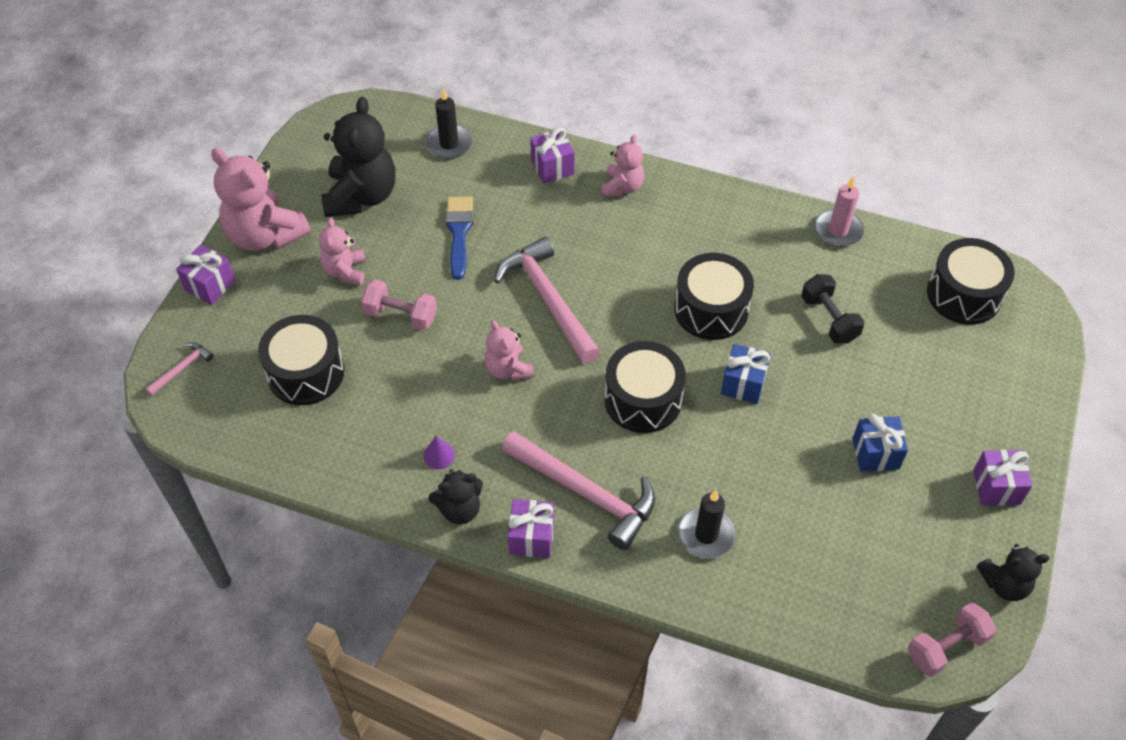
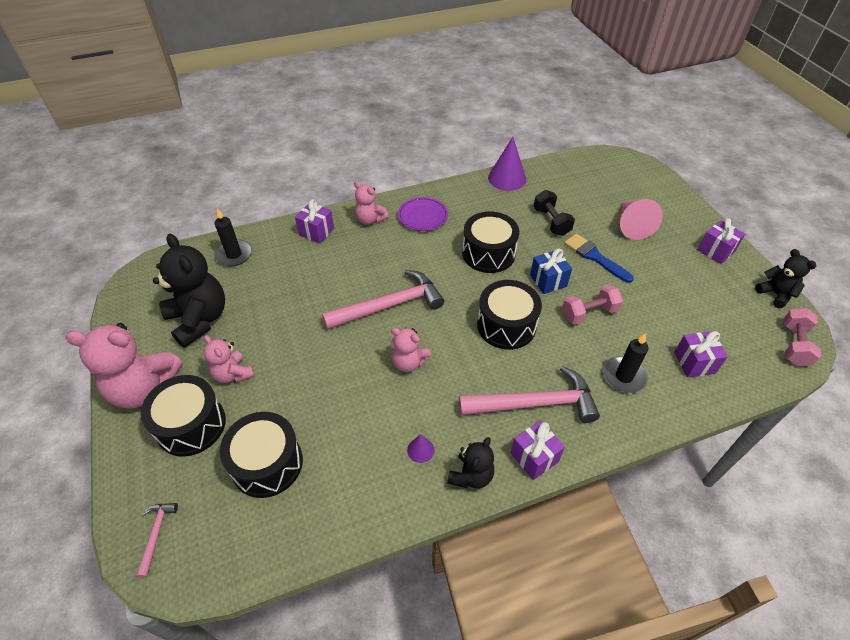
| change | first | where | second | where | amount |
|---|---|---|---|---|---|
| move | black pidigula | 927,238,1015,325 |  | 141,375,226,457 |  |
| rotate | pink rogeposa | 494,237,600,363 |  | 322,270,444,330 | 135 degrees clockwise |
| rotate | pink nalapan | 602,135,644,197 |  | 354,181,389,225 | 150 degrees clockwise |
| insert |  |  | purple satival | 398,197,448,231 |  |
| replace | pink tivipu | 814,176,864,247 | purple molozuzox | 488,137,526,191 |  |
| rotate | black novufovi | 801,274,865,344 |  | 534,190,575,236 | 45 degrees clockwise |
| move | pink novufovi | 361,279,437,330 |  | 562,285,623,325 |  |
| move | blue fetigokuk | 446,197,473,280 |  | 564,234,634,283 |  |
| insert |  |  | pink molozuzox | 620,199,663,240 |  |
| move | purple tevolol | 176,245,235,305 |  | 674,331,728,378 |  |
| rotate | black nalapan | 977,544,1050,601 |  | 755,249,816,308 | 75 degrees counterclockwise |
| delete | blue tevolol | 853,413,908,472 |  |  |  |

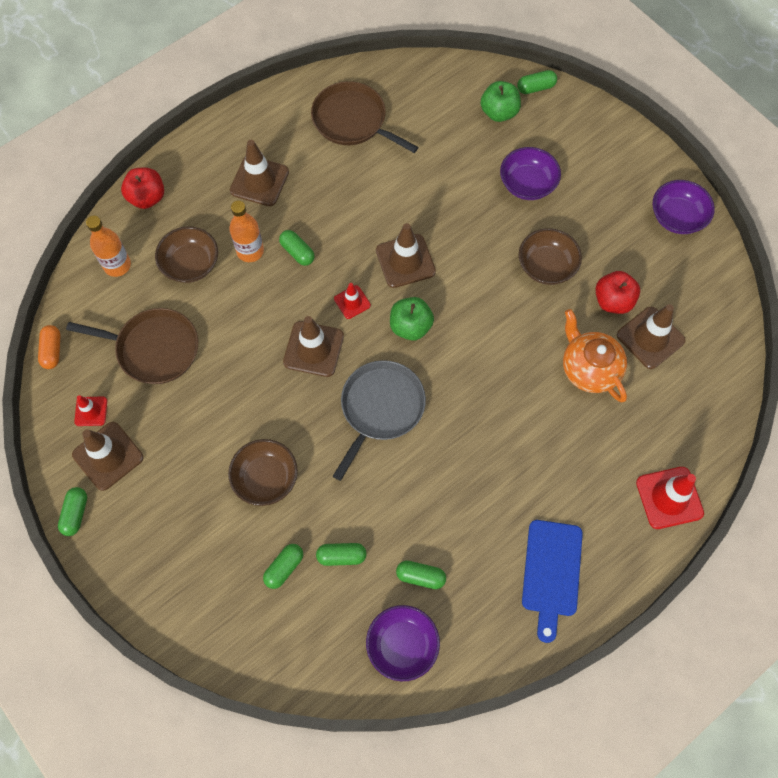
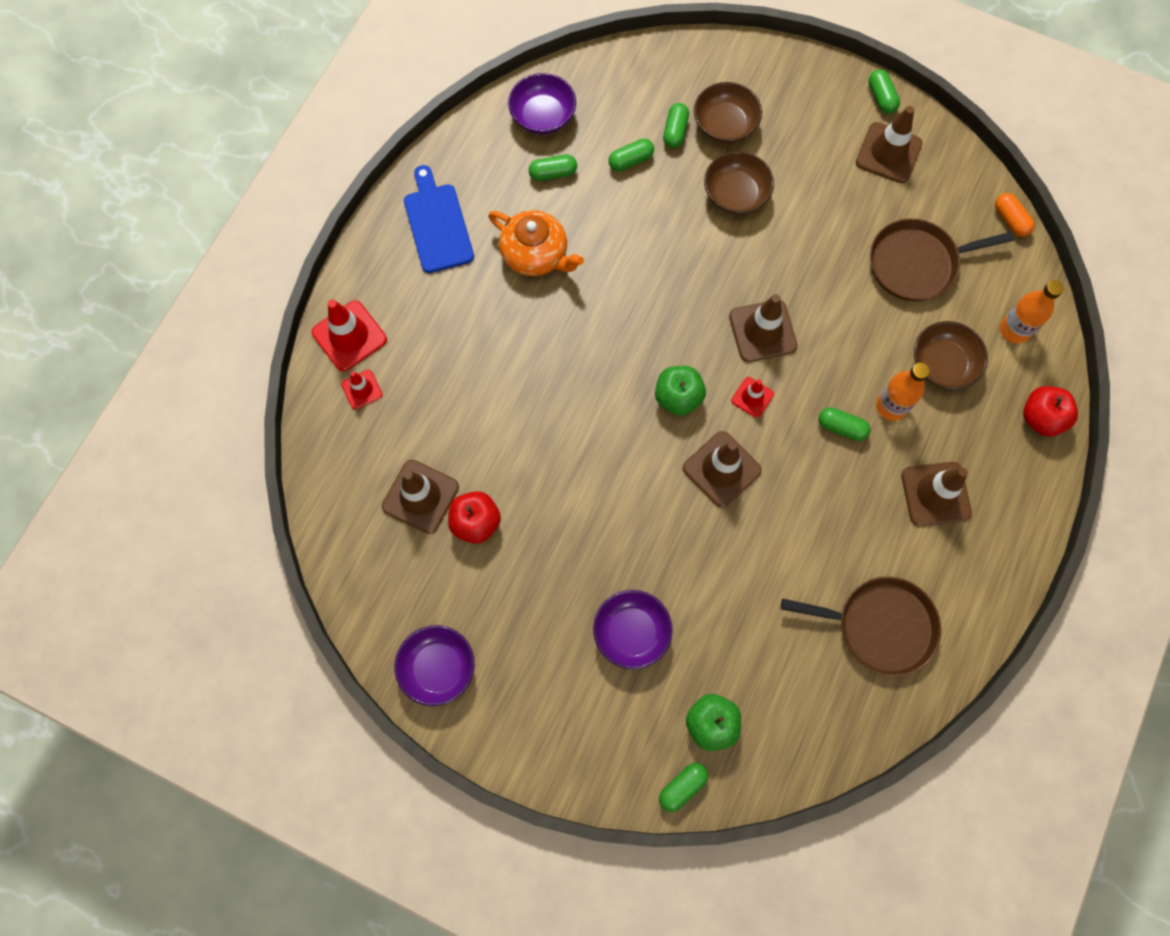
| change | first | where | second | where | amount |
|---|---|---|---|---|---|
| move | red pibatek | 74,395,107,426 |  | 341,370,383,409 |  |
| move | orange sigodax | 563,309,627,402 |  | 488,210,584,276 |  |
| move | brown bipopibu | 519,228,582,285 |  | 694,82,762,143 |  |
| delete | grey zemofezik | 333,360,426,481 |  |  |  |

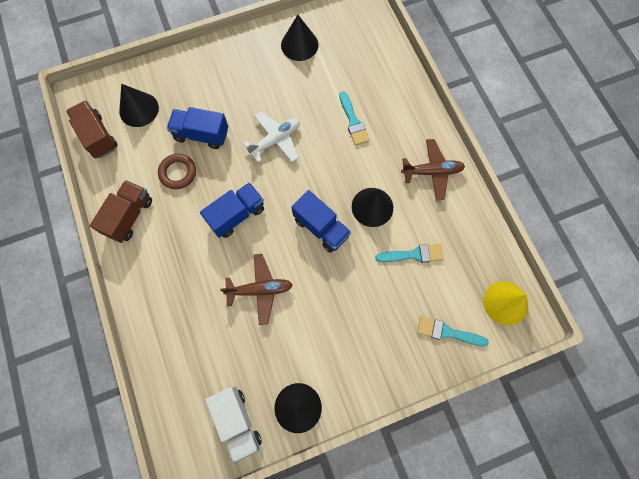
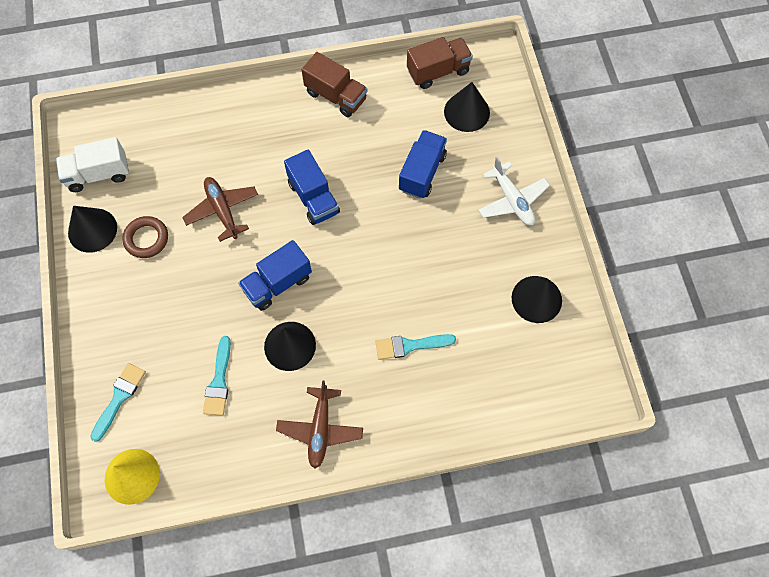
| change | first | where | second | where | amount |
|---|---|---|---|---|---|
| move | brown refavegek | 158,154,196,189 |  | 122,216,168,258 |  |
| rotate | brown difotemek | 220,254,293,325 |  | 182,177,258,242 | 150 degrees clockwise |
| move | white difotemek | 243,112,300,163 |  | 479,157,550,225 |  |

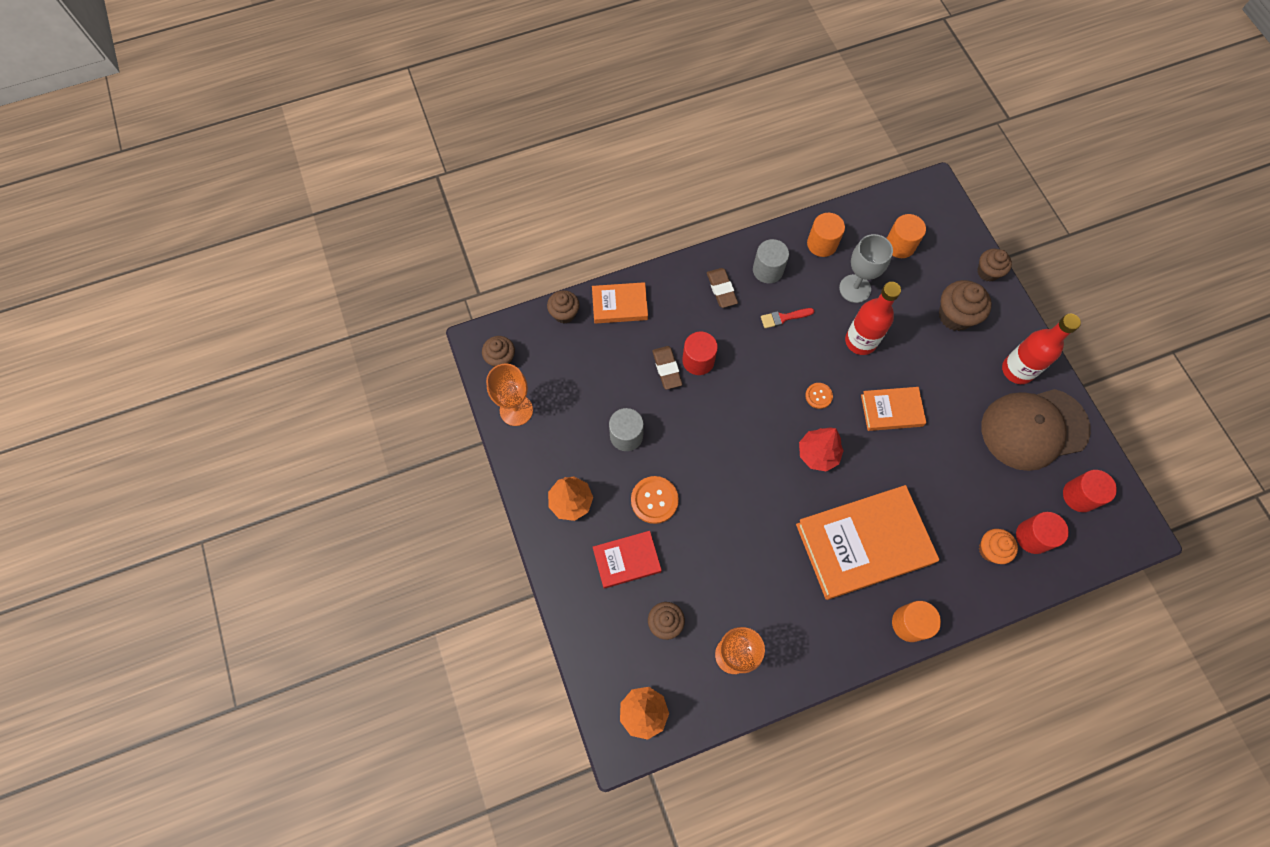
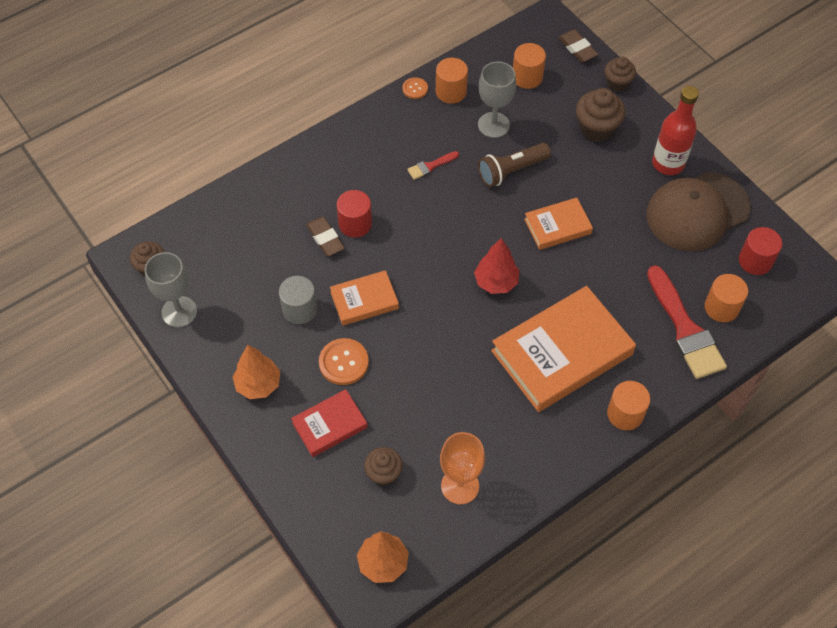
| change | first | where | second | where | amount |
|---|---|---|---|---|---|
| recolor | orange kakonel | 486,363,533,426 | grey kakonel | 145,252,197,327 |  |
| move | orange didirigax | 592,282,648,324 |  | 330,270,399,326 |  |
| move | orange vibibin | 805,383,833,409 |  | 403,77,428,99 |  |
| replace | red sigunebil | 845,282,901,355 | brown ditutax | 478,143,551,187 |  |
| move | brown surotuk | 707,268,738,308 |  | 558,30,598,62 |  |
| replace | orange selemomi | 979,529,1018,564 | red fetigokuk | 647,265,727,379 |  |
| recolor | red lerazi | 1016,512,1069,554 | orange lerazi | 705,274,748,322 |  |
| delete | brown selemomi | 547,290,579,324 |  |  |  |
| delete | grey lerazi | 753,239,789,283 |  |  |  |

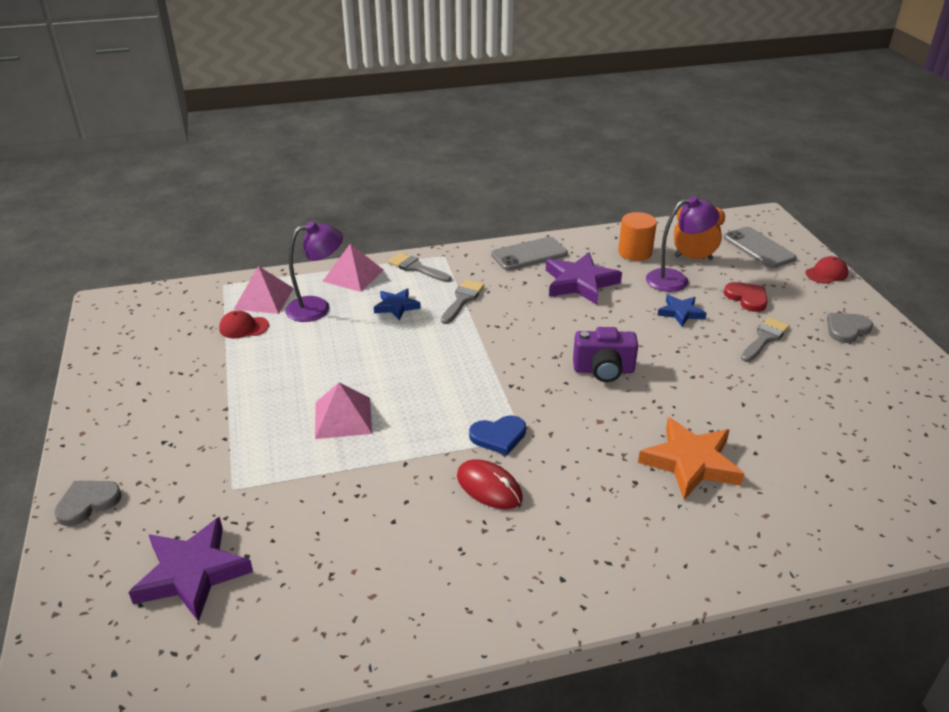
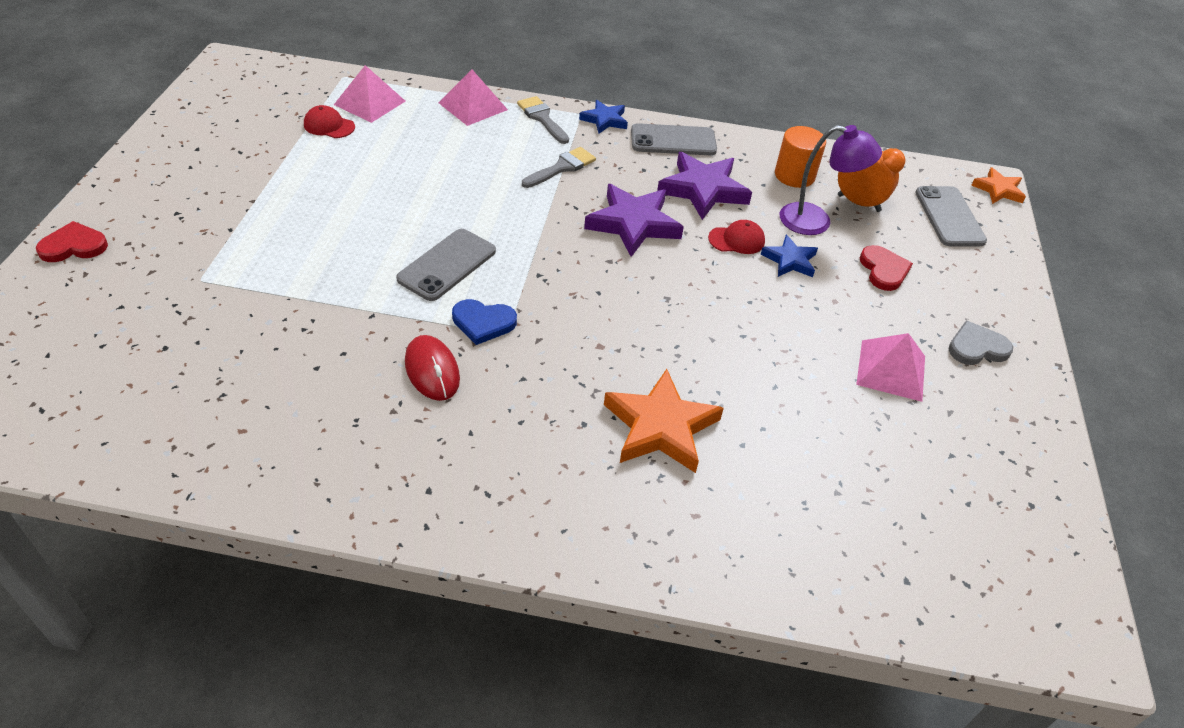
| change | first | where | second | where | amount |
|---|---|---|---|---|---|
| recolor | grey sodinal | 54,481,122,526 | red sodinal | 36,221,108,262 |  |
| insert |  |  | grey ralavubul | 396,229,496,301 |  |
| move | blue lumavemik | 374,288,421,320 |  | 579,100,628,134 |  |
| move | purple lumavemik | 128,517,253,622 |  | 584,184,684,257 |  |
| move | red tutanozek | 805,256,848,284 |  | 708,220,765,254 |  |
| move | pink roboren | 315,382,372,439 |  | 856,333,925,402 |  |
| insert |  |  | orange lumavemik | 971,167,1026,204 |  |
| delete | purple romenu | 285,221,343,322 |  |  |  |
| delete | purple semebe | 573,327,638,382 |  |  |  |
| delete | grey fetigokuk | 741,317,790,362 |  |  |  |

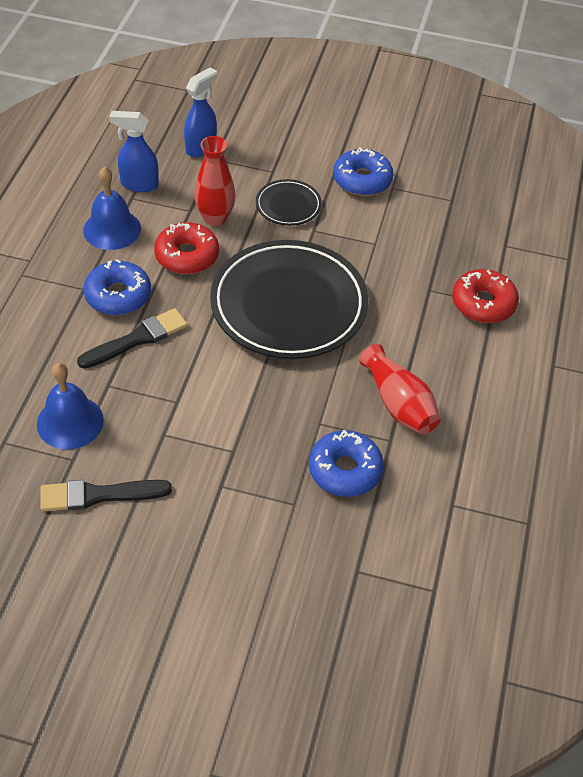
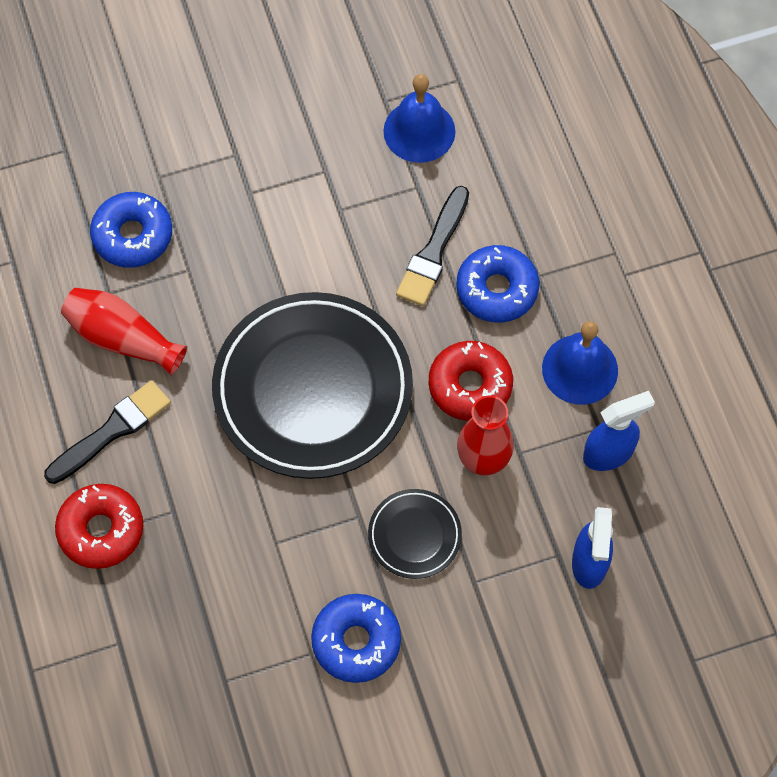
| change | first | where | second | where | amount |
|---|---|---|---|---|---|
| move | black fetigokuk | 40,480,172,512 |  | 44,380,171,484 |  |

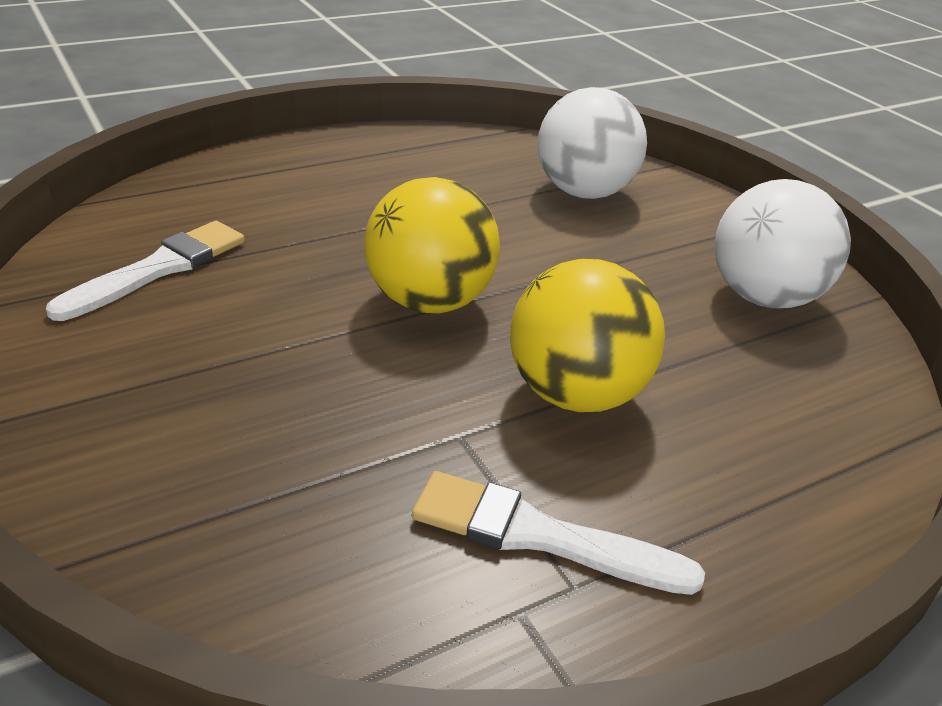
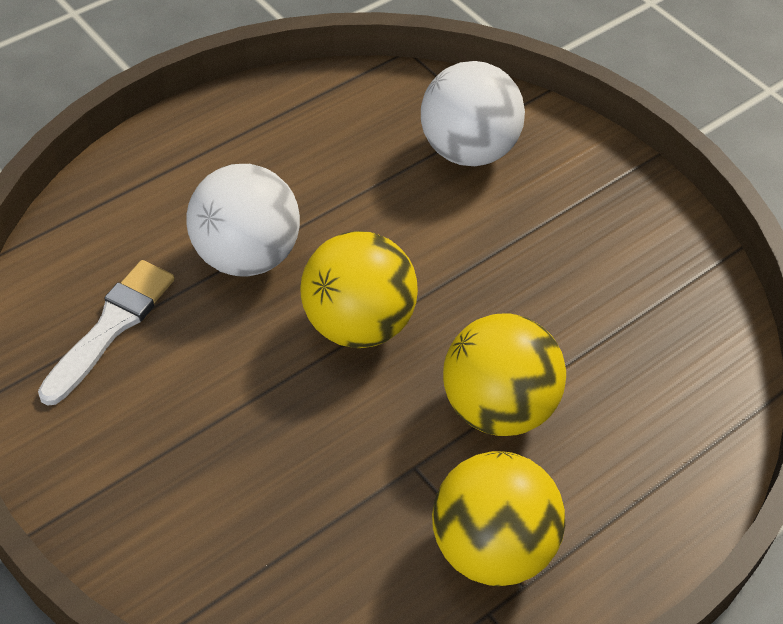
| change | first | where | second | where | amount |
|---|---|---|---|---|---|
| move | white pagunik | 715,179,851,308 |  | 186,164,300,277 |  |
| replace | white fetigokuk | 412,471,705,595 | yellow pagunik | 432,451,565,586 |  |

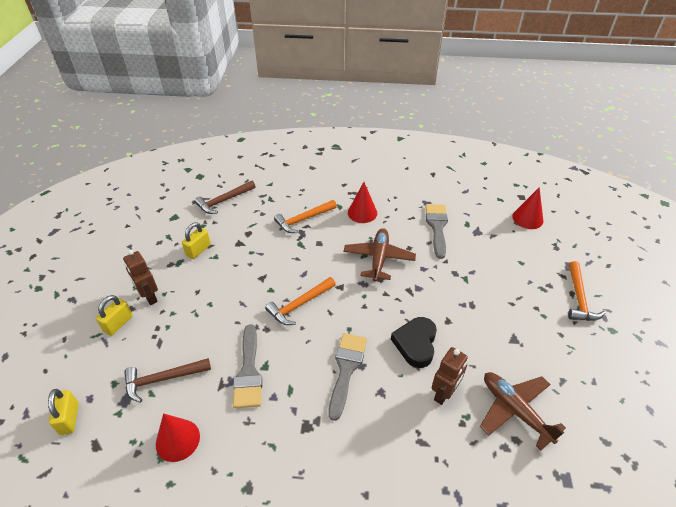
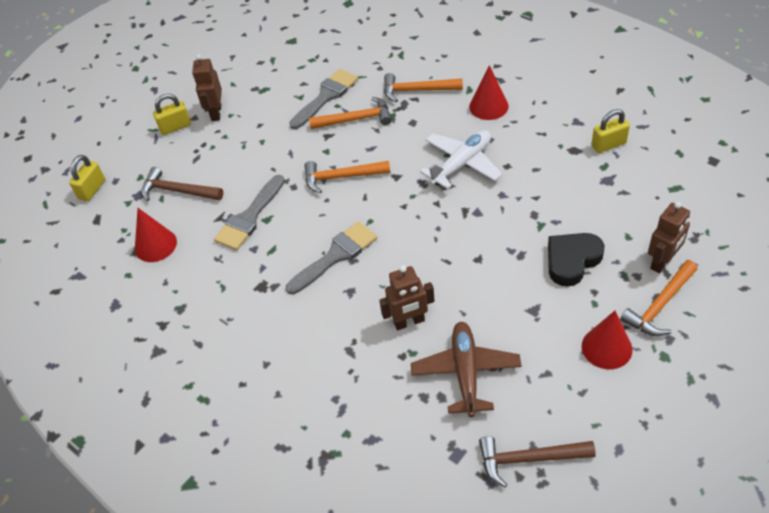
| change | first | where | second | where | amount |
|---|---|---|---|---|---|
| move | grey fetigokuk | 425,204,448,259 |  | 289,69,358,129 |  |
| insert |  |  | orange rogeposa | 309,97,392,129 |  |
| recolor | brown difotemek | 343,228,416,282 | white difotemek | 420,130,502,189 |  |
| move | brown rogeposa | 195,181,256,214 |  | 479,436,596,488 |  |
| move | black sodinal | 391,317,437,368 |  | 548,233,604,287 |  |
| move | red molozuzox | 512,187,543,229 |  | 582,311,632,369 |  |
| move | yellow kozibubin | 182,222,211,259 |  | 591,109,630,153 |  |
| insert |  |  | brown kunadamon | 648,202,690,273 |  |

